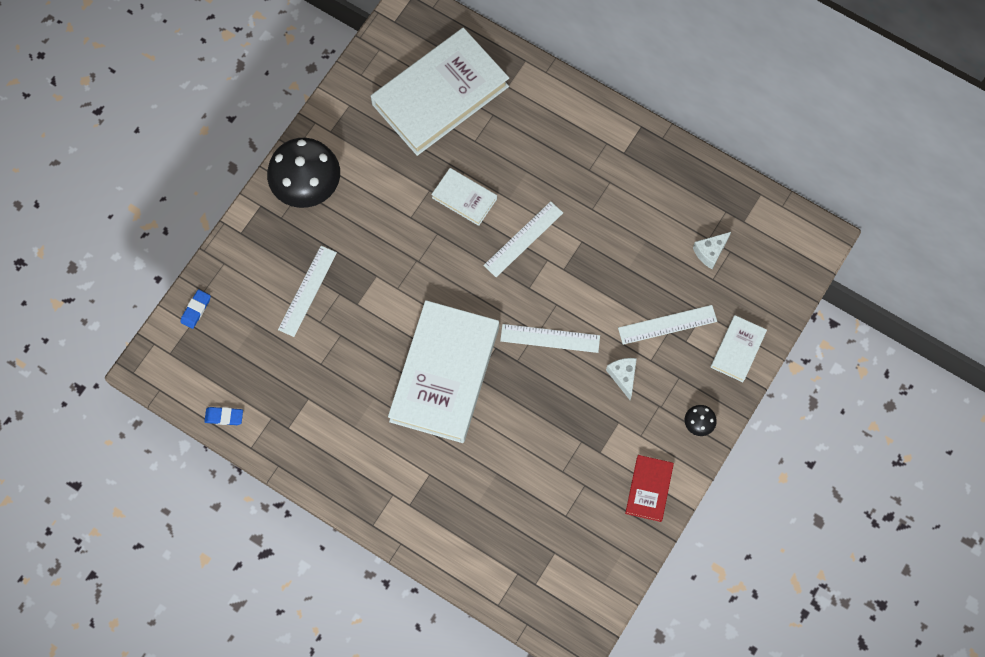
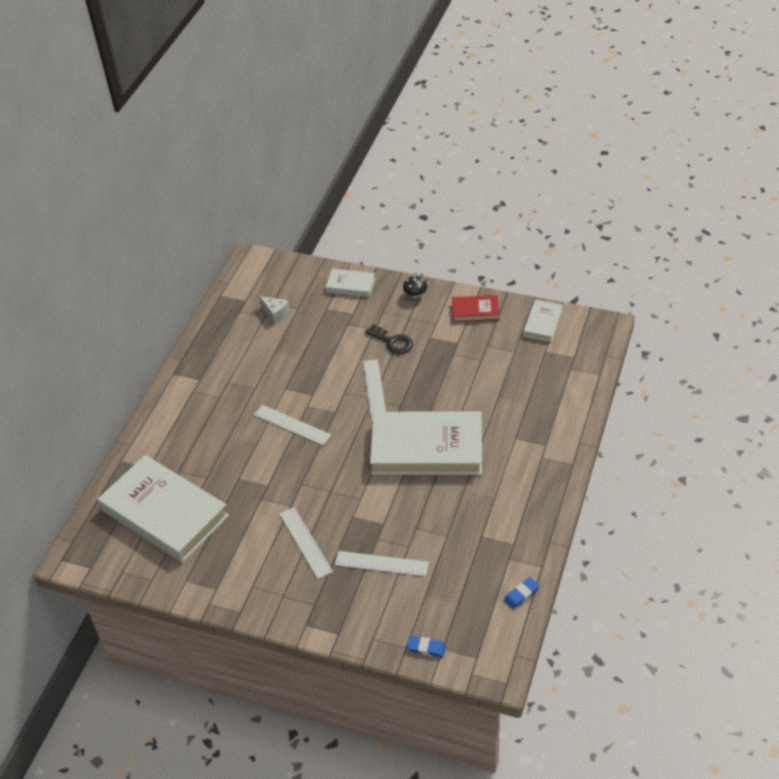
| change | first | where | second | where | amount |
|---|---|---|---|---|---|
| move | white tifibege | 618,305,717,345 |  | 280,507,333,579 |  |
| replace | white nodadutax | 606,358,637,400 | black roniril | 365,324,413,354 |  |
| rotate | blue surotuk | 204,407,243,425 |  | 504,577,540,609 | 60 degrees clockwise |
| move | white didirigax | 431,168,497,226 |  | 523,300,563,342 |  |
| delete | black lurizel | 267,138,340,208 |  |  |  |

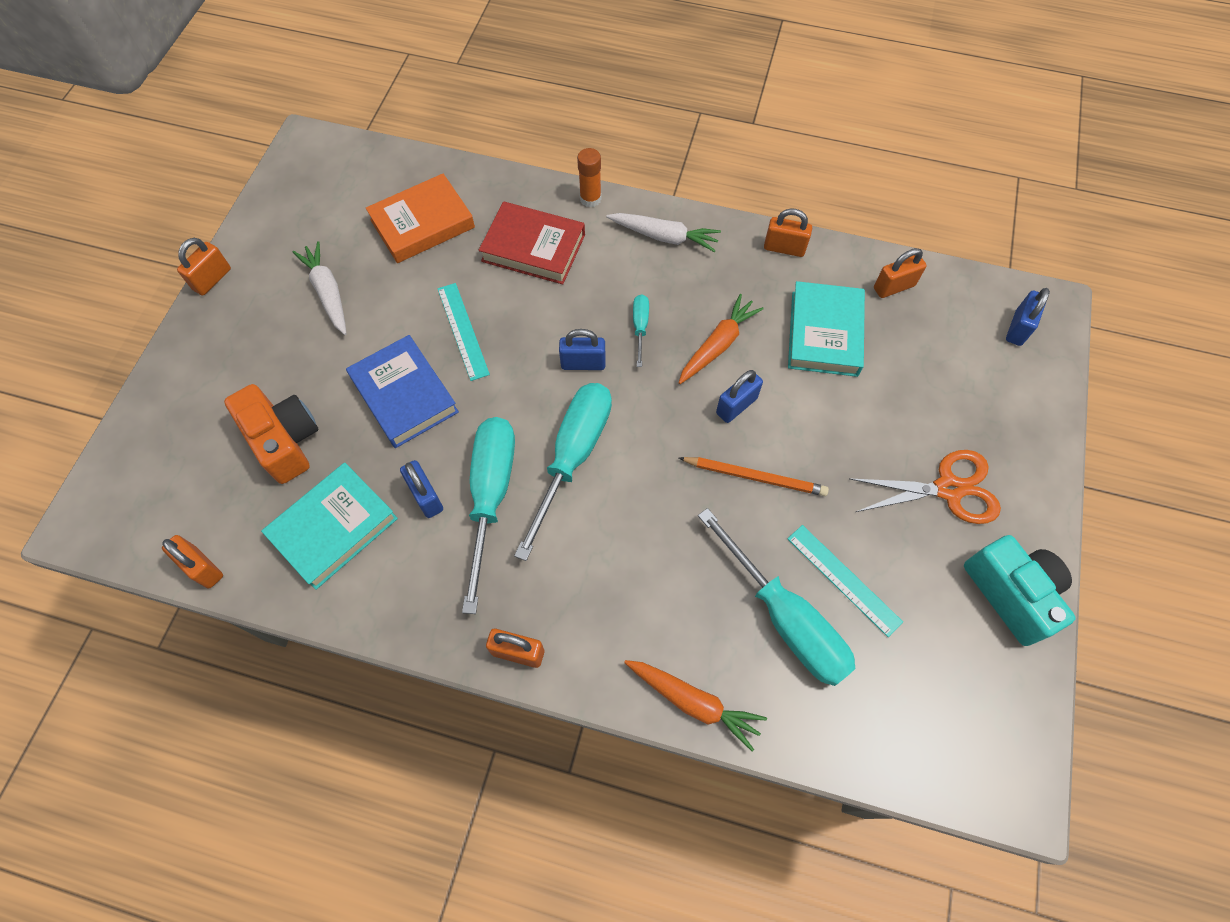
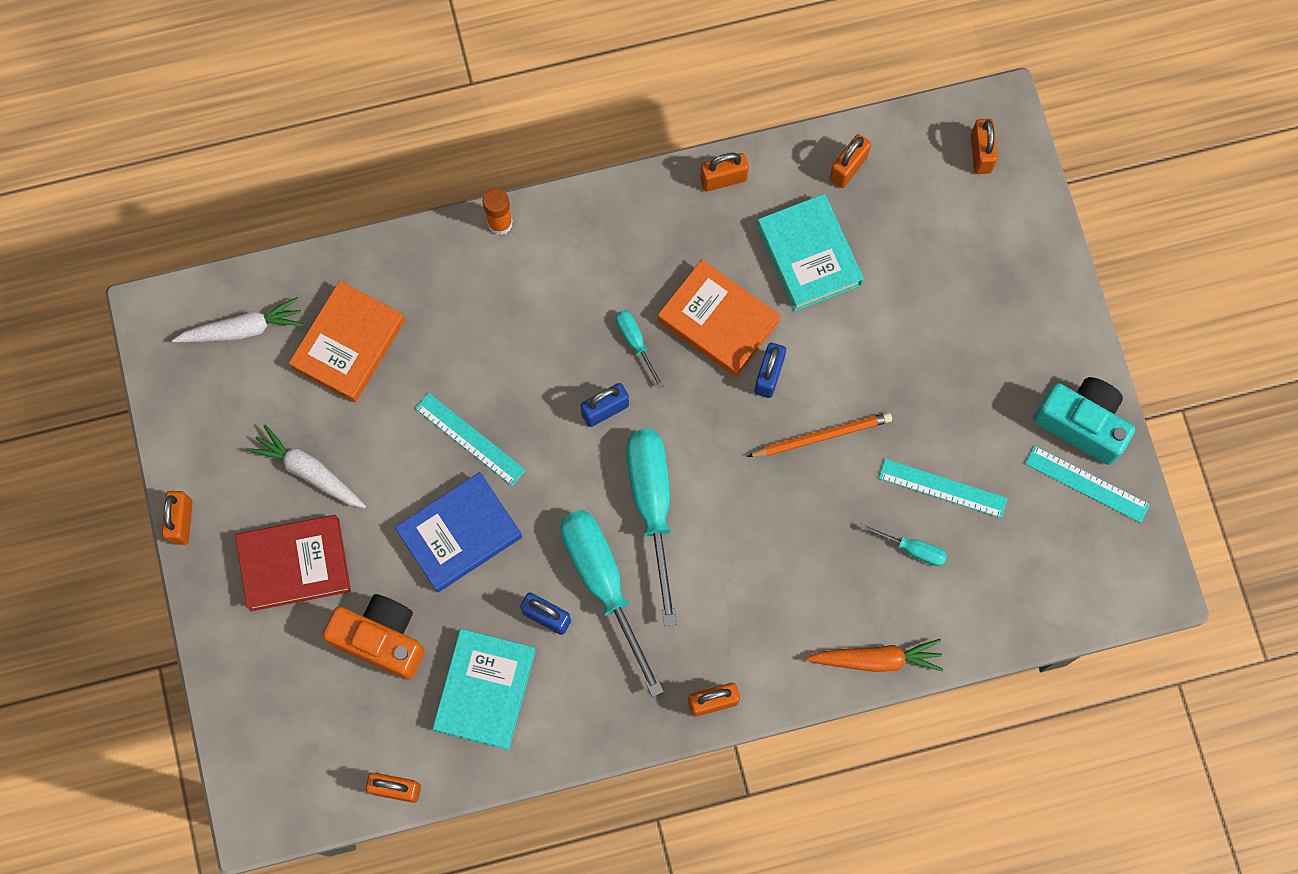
| change | first | where | second | where | amount |
|---|---|---|---|---|---|
| move | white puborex | 606,213,721,252 |  | 172,297,304,342 |  |
| move | red didirigax | 479,201,585,284 |  | 235,515,351,611 |  |
| rotate | blue didirigax | 346,335,459,448 |  | 395,472,522,592 | 60 degrees counterclockwise |
| replace | orange puborex | 679,294,764,384 | orange didirigax | 658,260,781,377 |  |
| resize | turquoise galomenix | 698,508,856,686 |  | 860,523,947,566 | x0.46 |
| recolor | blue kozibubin | 1006,288,1050,346 | orange kozibubin | 971,119,998,174 |  |
| insert |  |  | turquoise tifibege | 1025,446,1150,523 |  |
| delete | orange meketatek | 849,450,1001,524 |  |  |  |

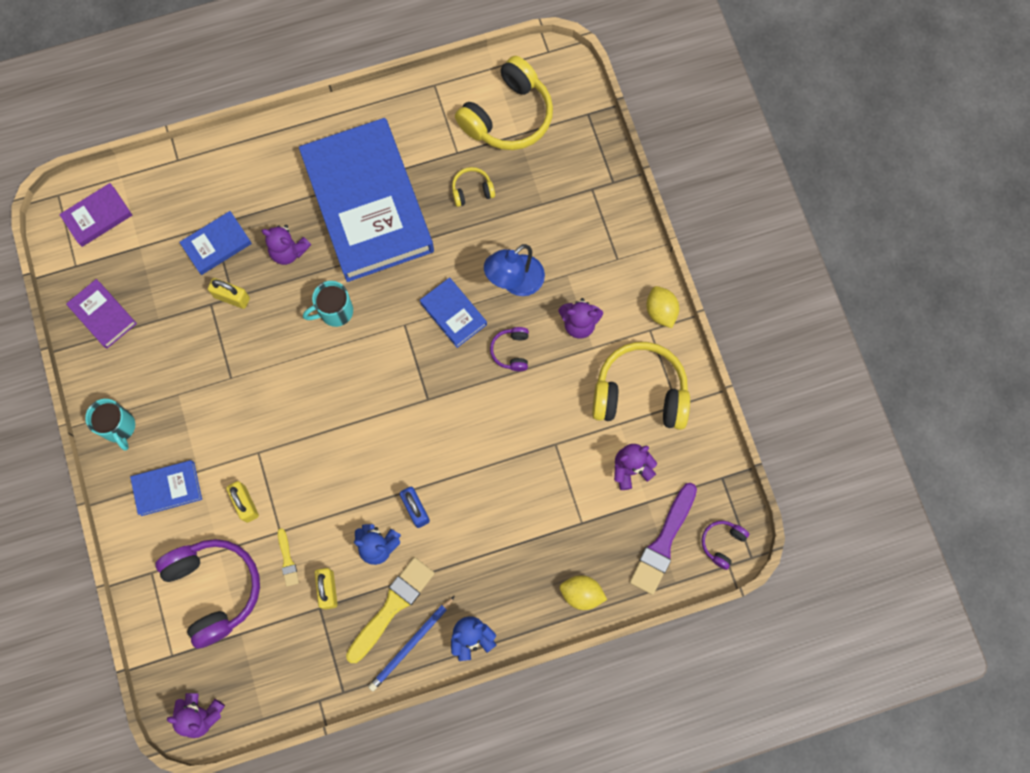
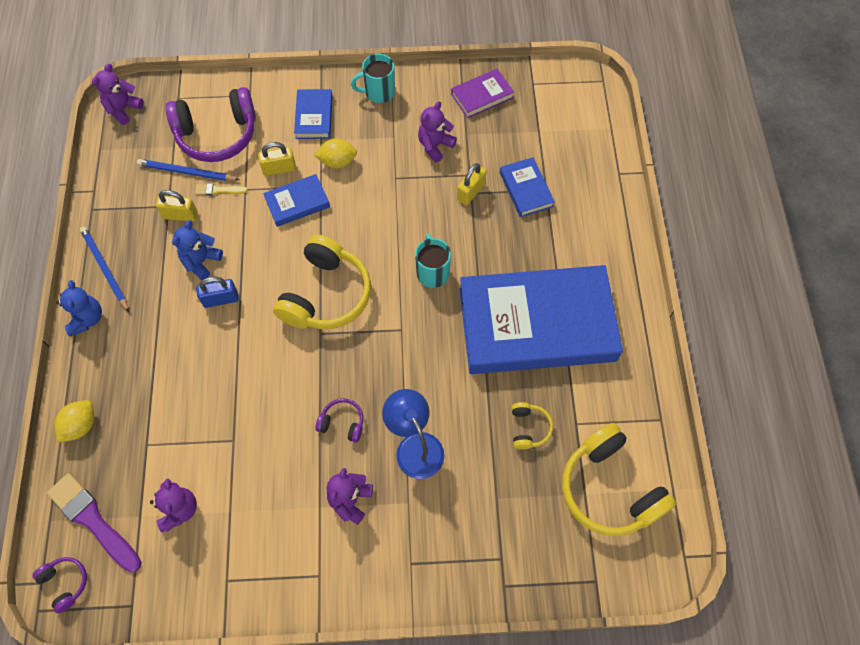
| change | first | where | second | where | amount |
|---|---|---|---|---|---|
| insert |  |  | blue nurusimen | 137,159,240,181 |  |
| move | blue didirigax | 420,277,487,348 |  | 263,174,330,227 |  |
| move | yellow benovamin | 592,342,690,430 |  | 273,234,371,329 |  |
| move | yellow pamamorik | 646,286,679,328 |  | 315,138,357,169 |  |
| move | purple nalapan | 262,225,311,265 |  | 418,102,457,162 |  |
| delete | purple didirigax | 59,183,132,247 |  |  |  |
| delete | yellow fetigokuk | 346,557,435,663 |  |  |  |

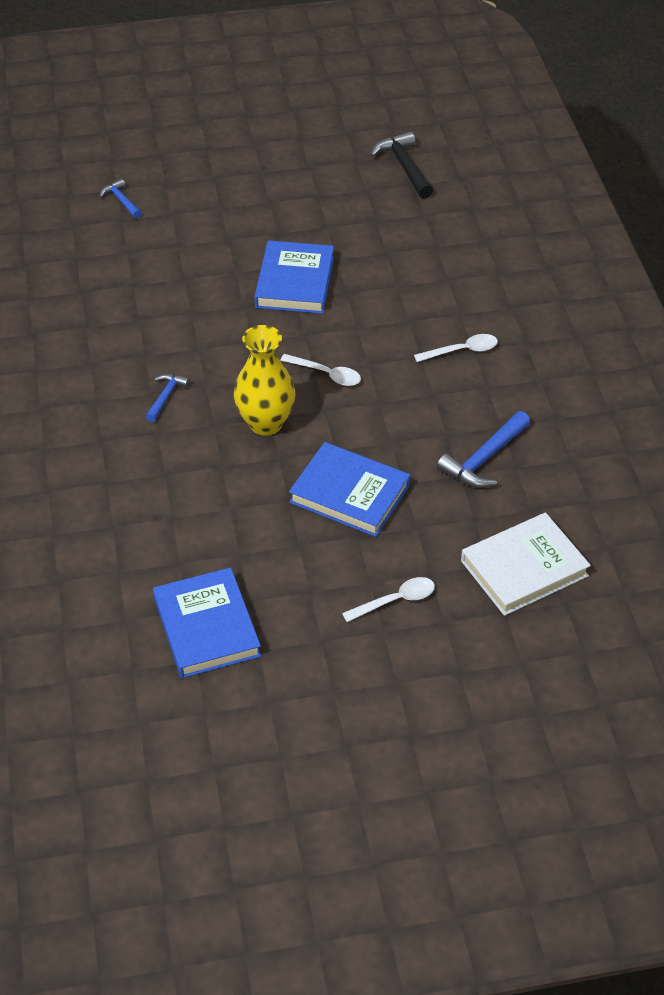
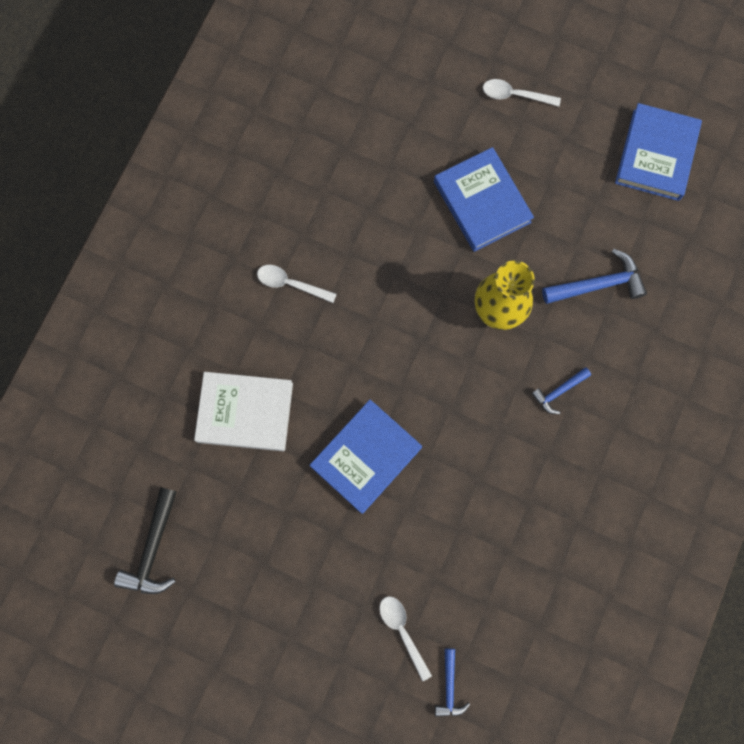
| change | first | where | second | where | amount |
|---|---|---|---|---|---|
| move | white didirigax | 461,513,591,616 |  | 194,372,293,451 |  |
| move | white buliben | 280,354,361,386 |  | 379,596,432,681 |  |
| move | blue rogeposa | 437,411,531,488 |  | 542,249,647,304 |  |

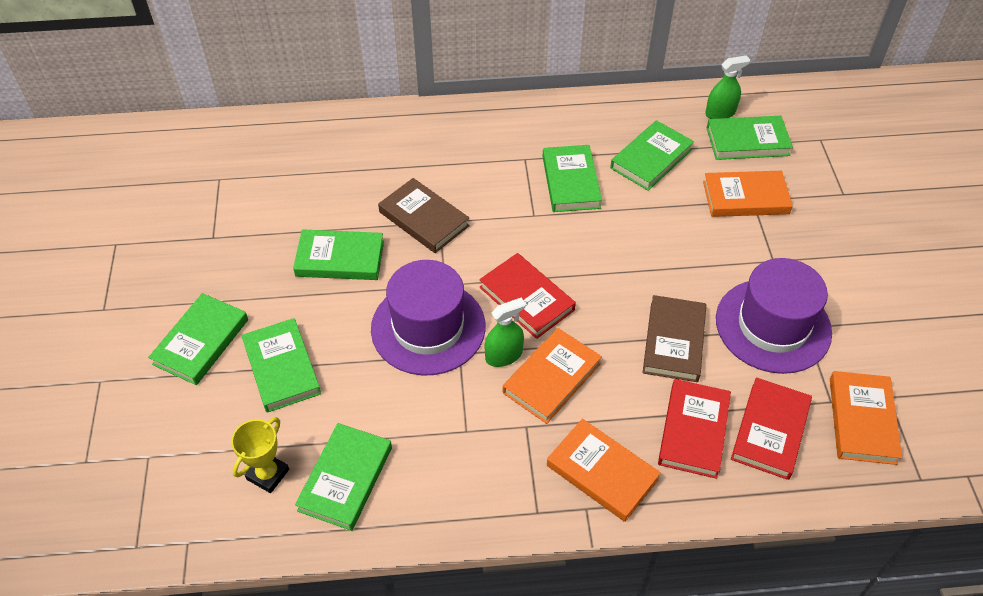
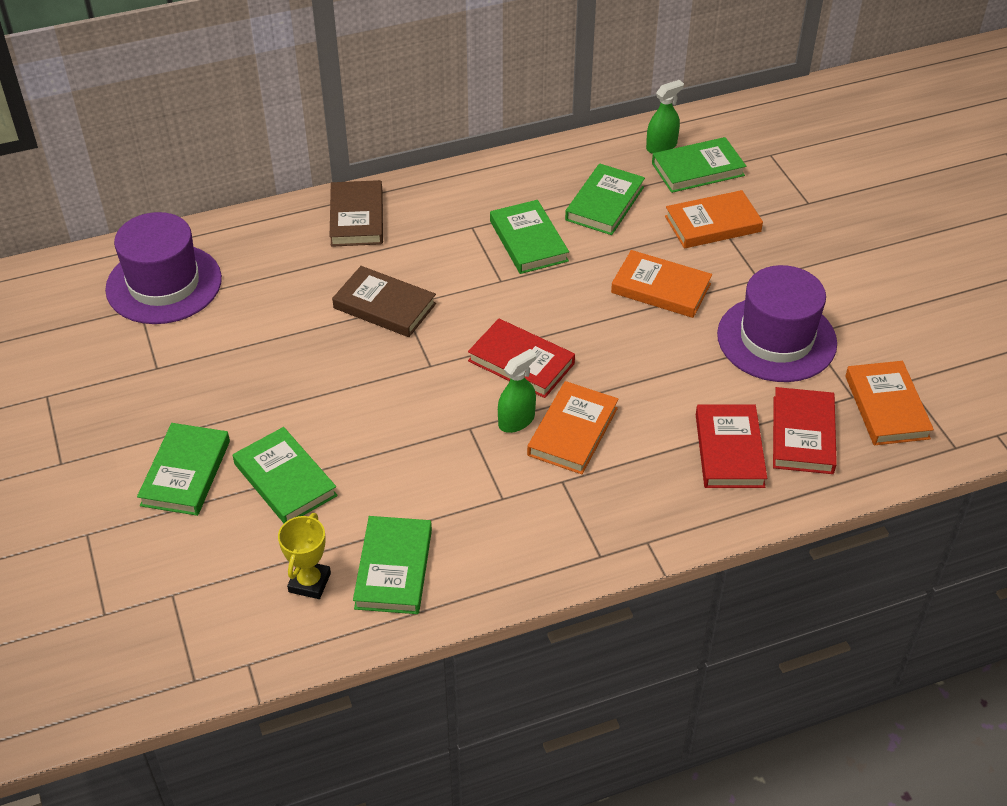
| change | first | where | second | where | amount |
|---|---|---|---|---|---|
| move | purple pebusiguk | 371,260,486,375 |  | 105,212,222,324 |  |
| move | brown didirigax | 643,295,706,382 |  | 330,180,383,247 |  |
| move | orange didirigax | 547,419,661,522 |  | 611,250,712,318 |  |
| delete | green didirigax | 293,229,384,280 |  |  |  |

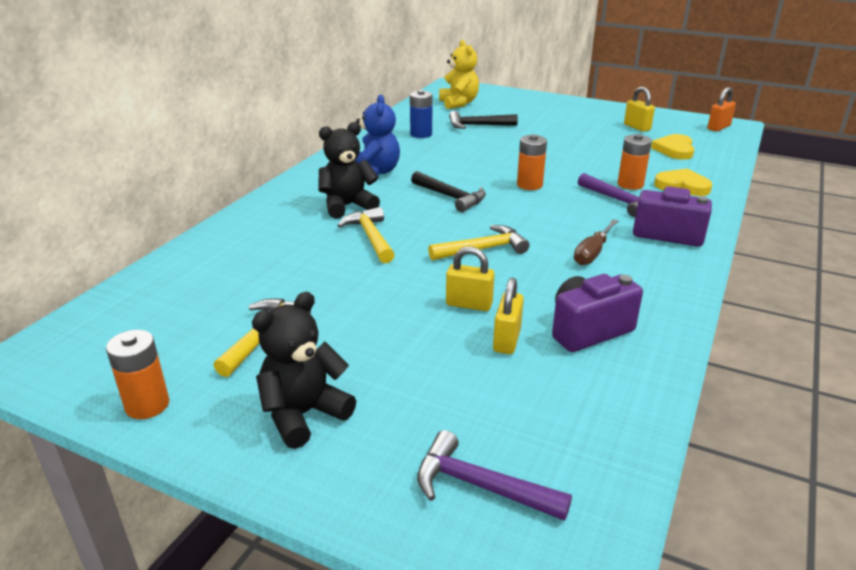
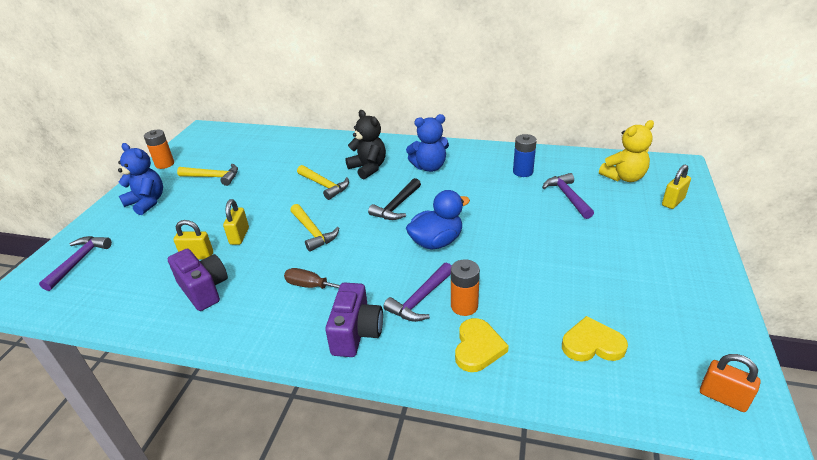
| change | first | where | second | where | amount |
|---|---|---|---|---|---|
| recolor | black nalapan | 252,292,356,449 | blue nalapan | 118,143,163,215 |  |
| rotate | yellow rogeposa | 337,207,395,263 |  | 297,165,349,200 | 75 degrees clockwise |
| replace | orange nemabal | 517,134,547,190 | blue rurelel | 406,190,470,250 |  |
| recolor | black rogeposa | 449,111,518,129 | purple rogeposa | 542,173,594,219 |  |
| move | yellow kozibubin | 624,87,655,132 |  | 662,165,691,209 |  |

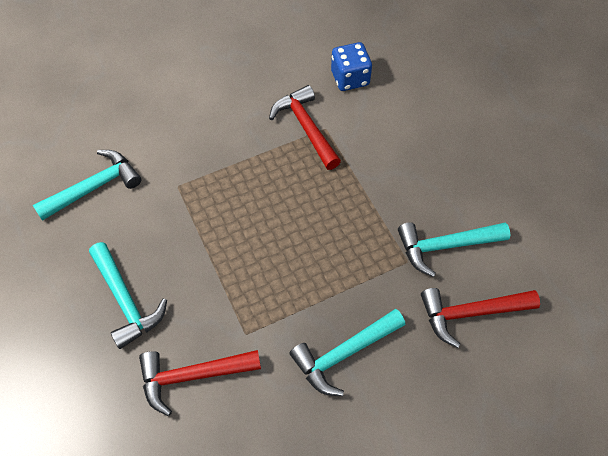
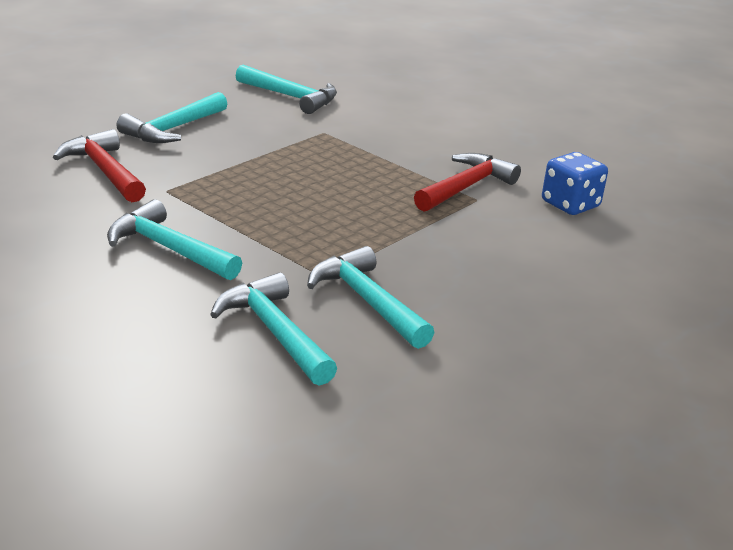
| change | first | where | second | where | amount |
|---|---|---|---|---|---|
| recolor | red rogeposa | 421,288,540,348 | turquoise rogeposa | 210,272,337,386 |  |

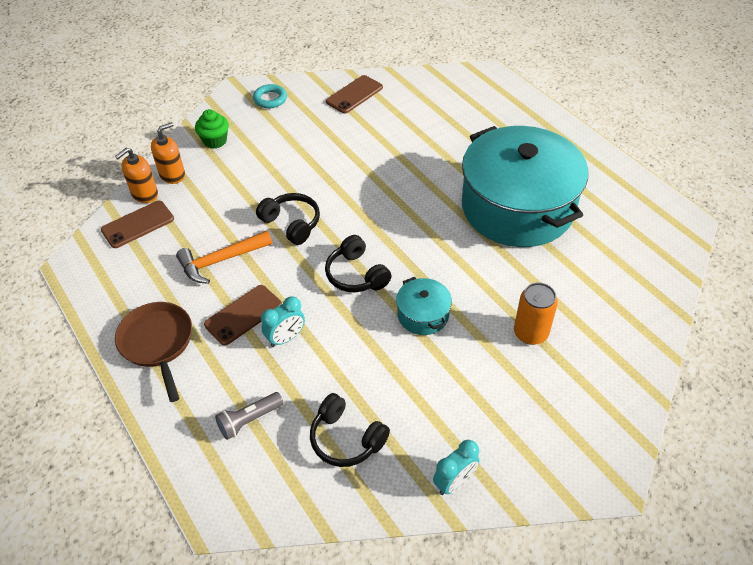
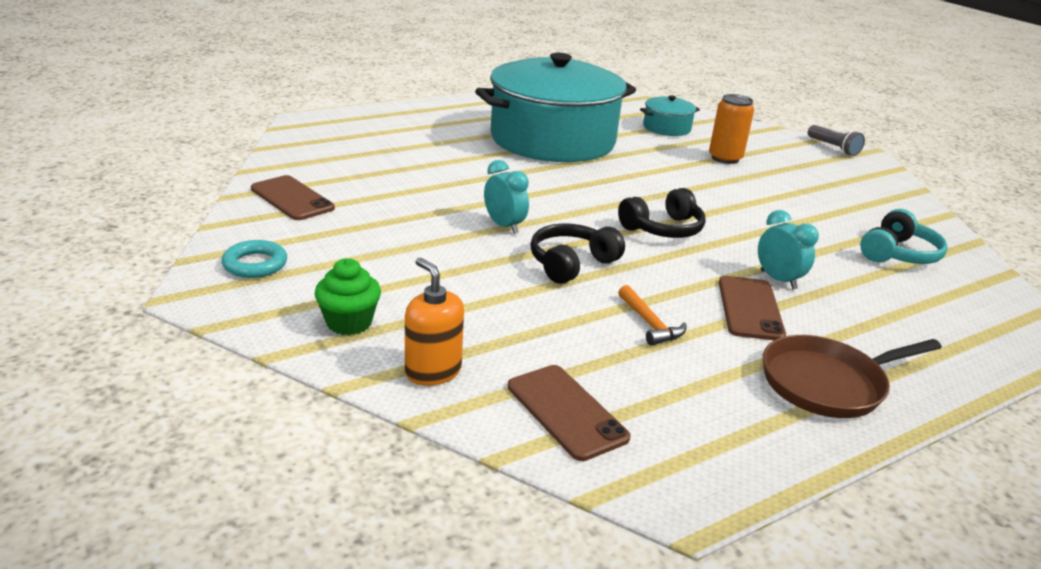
| change | first | where | second | where | amount |
|---|---|---|---|---|---|
| move | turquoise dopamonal | 433,440,480,495 |  | 484,160,529,234 |  |
| resize | orange rogeposa | 176,230,272,284 |  | 618,285,687,346 | x0.62 |
| move | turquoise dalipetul | 396,277,452,335 |  | 640,95,700,136 |  |
| rotate | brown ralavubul | 204,285,282,346 |  | 719,276,786,340 | 45 degrees clockwise |
| move | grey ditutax | 215,392,284,440 |  | 808,125,865,156 |  |
| recolor | black benovamin | 310,393,390,467 | turquoise benovamin | 860,209,948,264 |  |
| delete | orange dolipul | 115,148,158,203 |  |  |  |

